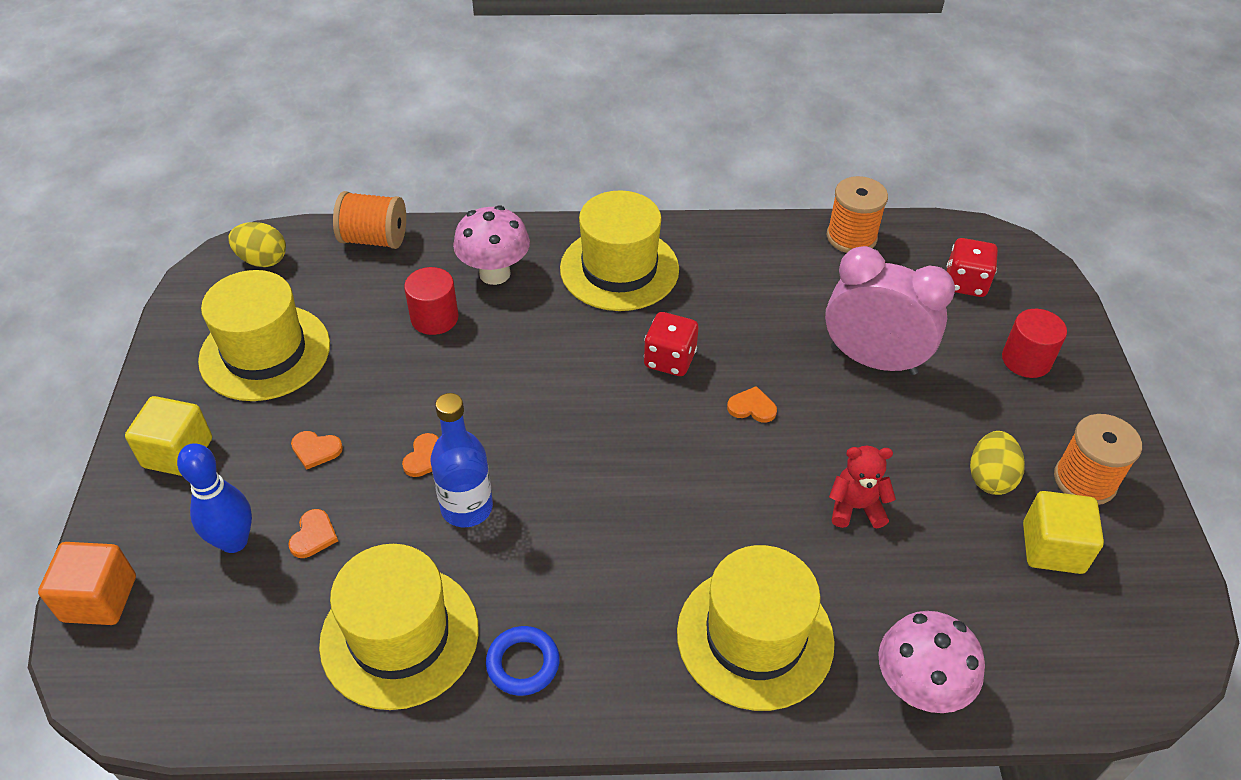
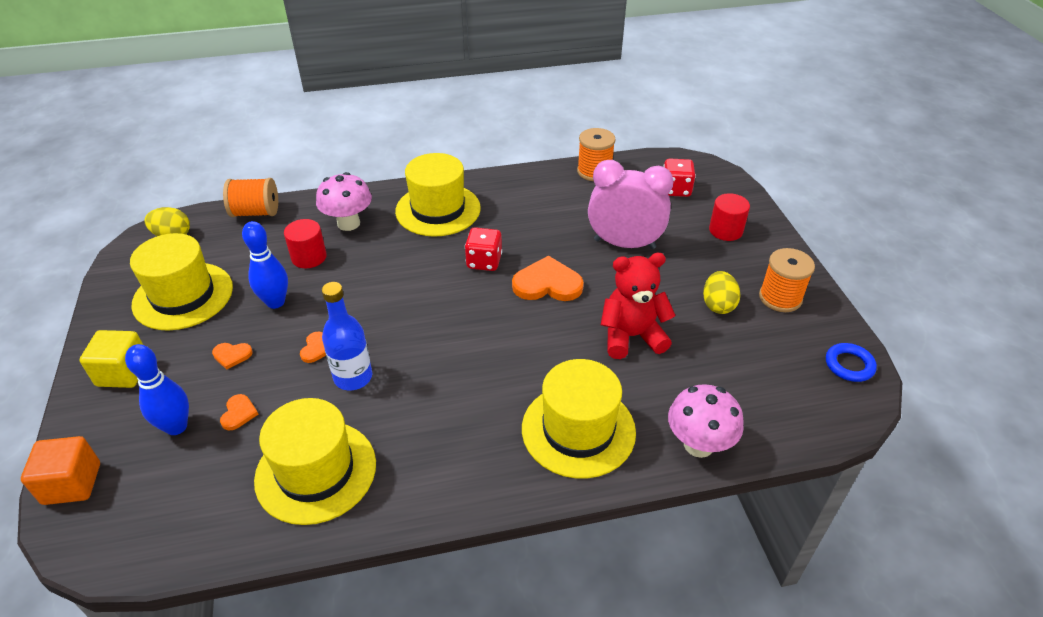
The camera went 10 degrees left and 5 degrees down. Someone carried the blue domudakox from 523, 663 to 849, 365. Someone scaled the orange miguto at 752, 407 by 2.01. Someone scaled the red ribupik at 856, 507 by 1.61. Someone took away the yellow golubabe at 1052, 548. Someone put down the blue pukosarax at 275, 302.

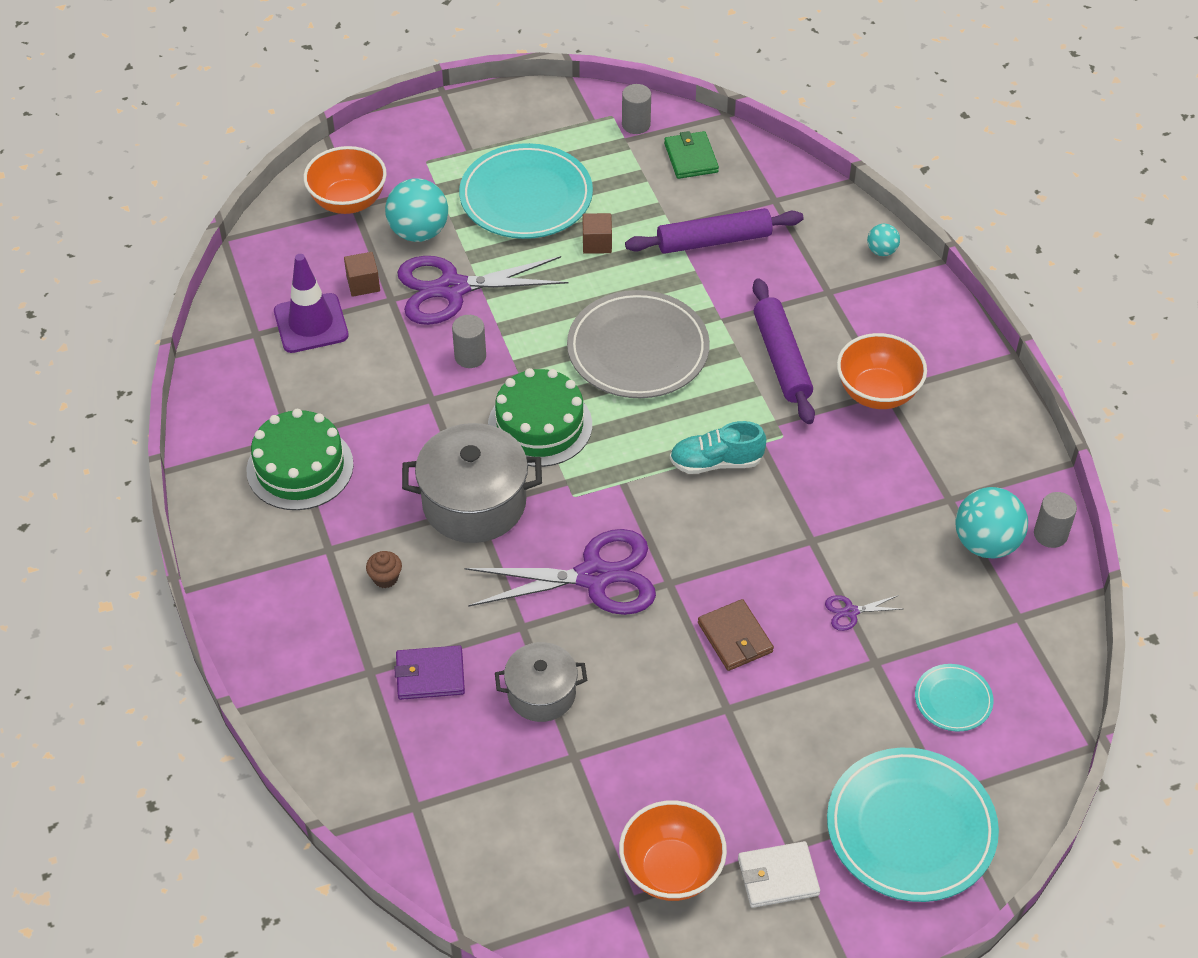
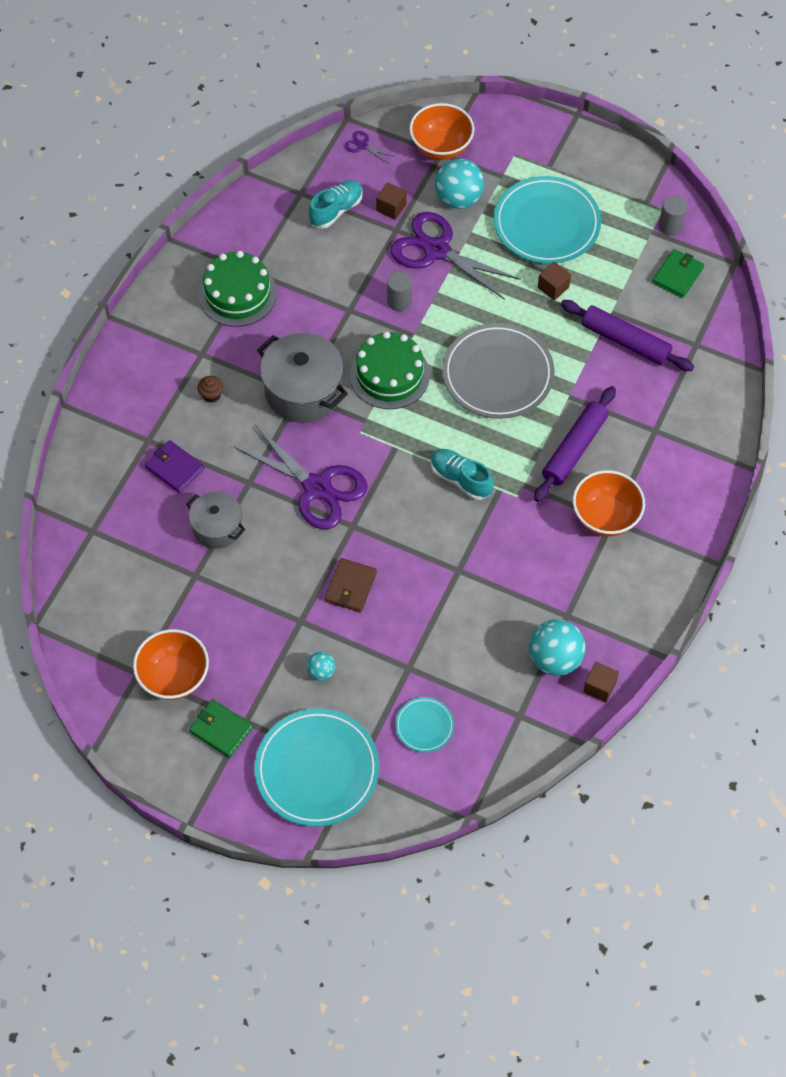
The camera went 45 degrees right and 10 degrees up. Someone swapped the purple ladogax at 311, 323 for the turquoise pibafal at 336, 210. Someone repainted the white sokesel at 778, 877, which became the green sokesel at 221, 729. Someone carried the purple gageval from 851, 612 to 362, 145. Someone carried the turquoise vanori from 881, 251 to 321, 672. Someone swapped the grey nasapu at 1050, 534 for the brown golubabe at 599, 687.

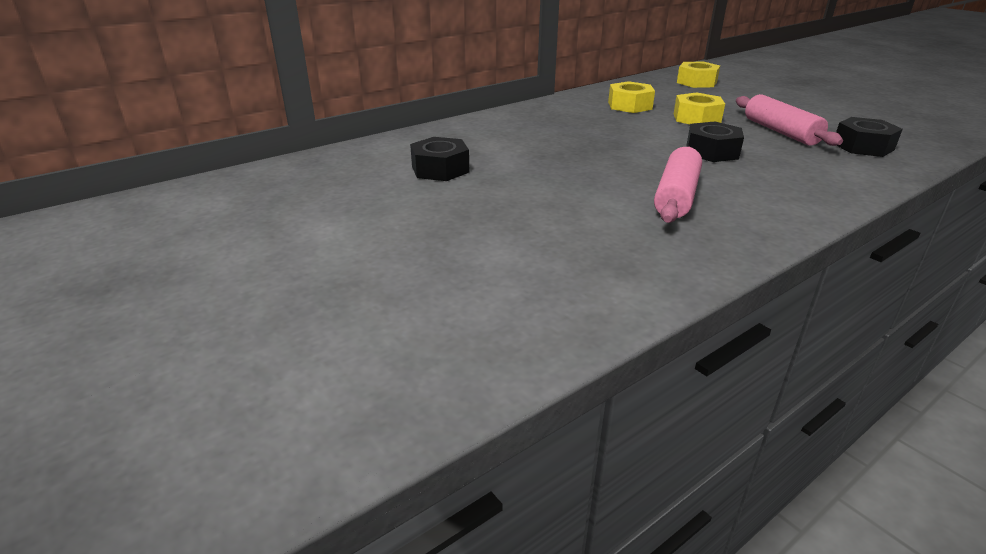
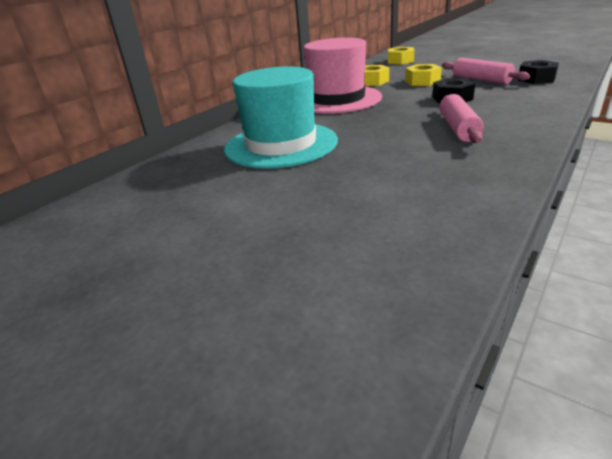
The camera went 15 degrees left and 0 degrees up. Someone swapped the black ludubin at 440, 169 for the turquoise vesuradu at 281, 145. Someone put down the pink vesuradu at 337, 99.

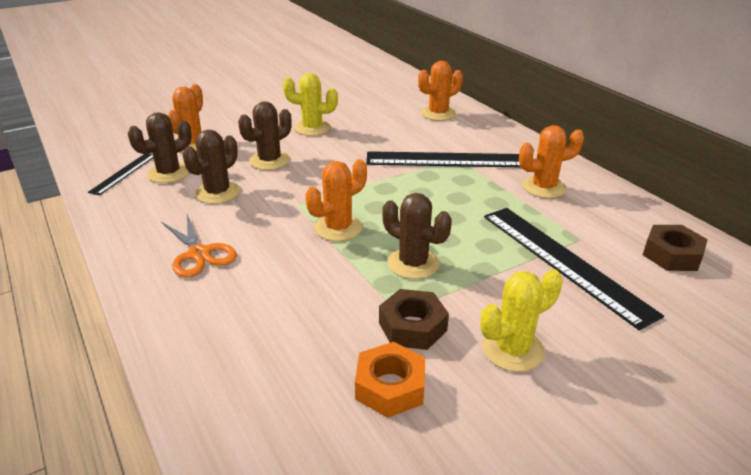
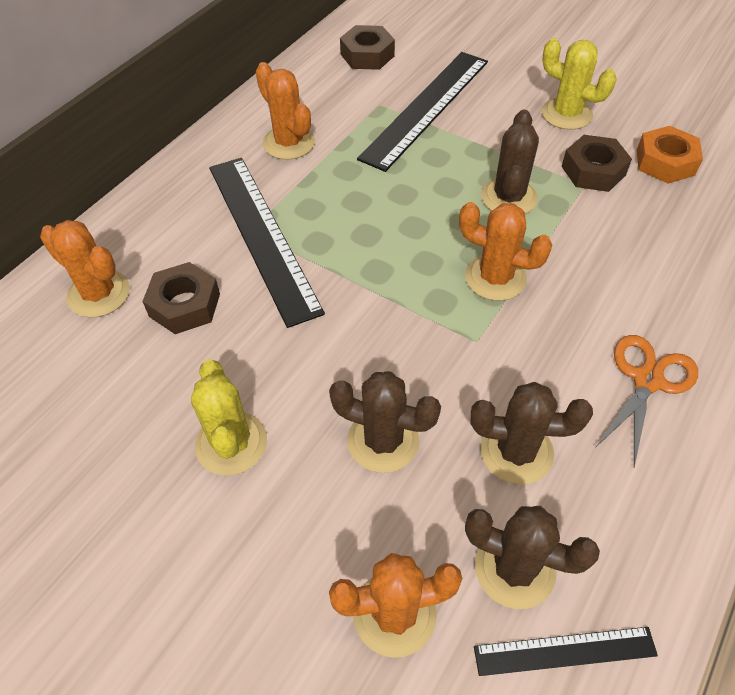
The camera went 115 degrees left and 20 degrees up. Someone put down the brown ludubin at 185, 305.

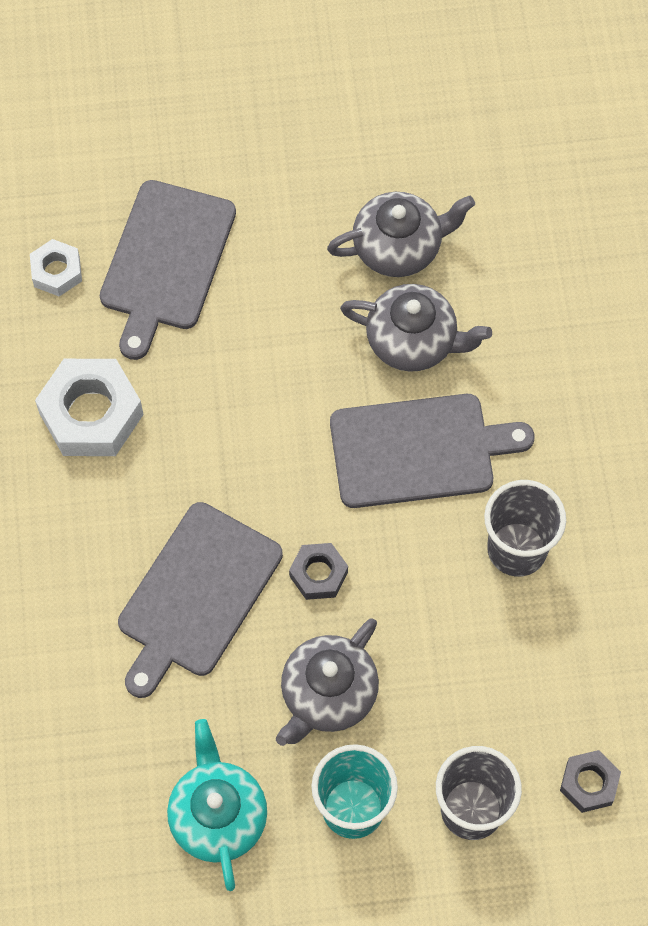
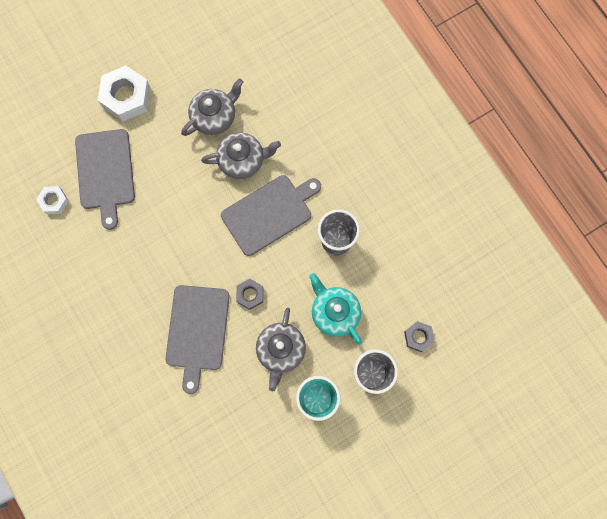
The camera went 25 degrees left and 10 degrees up. Someone carried the white ludubin from 91, 414 to 126, 97. Someone carried the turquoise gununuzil from 218, 816 to 334, 312.

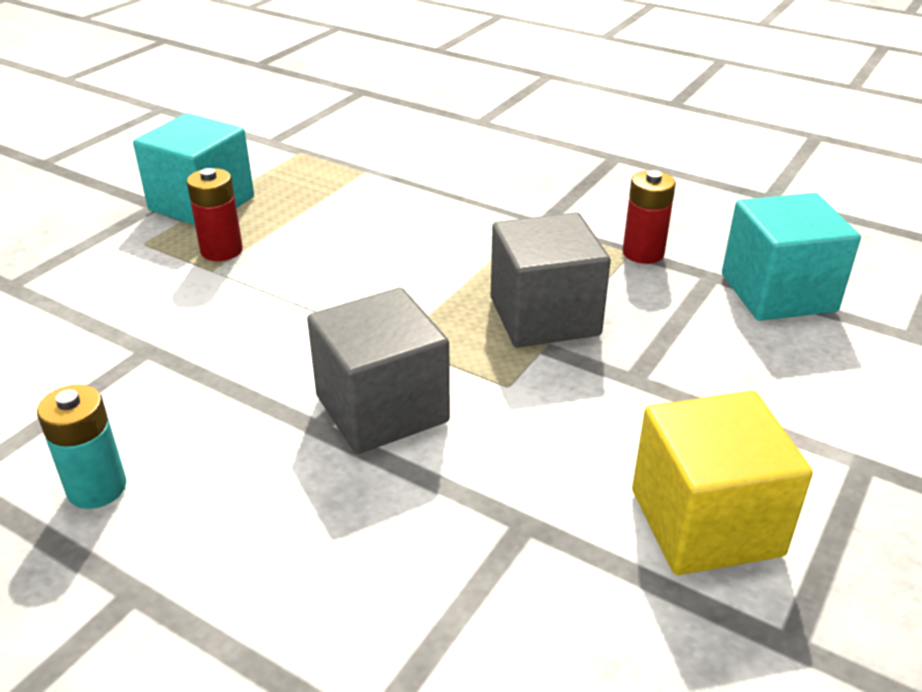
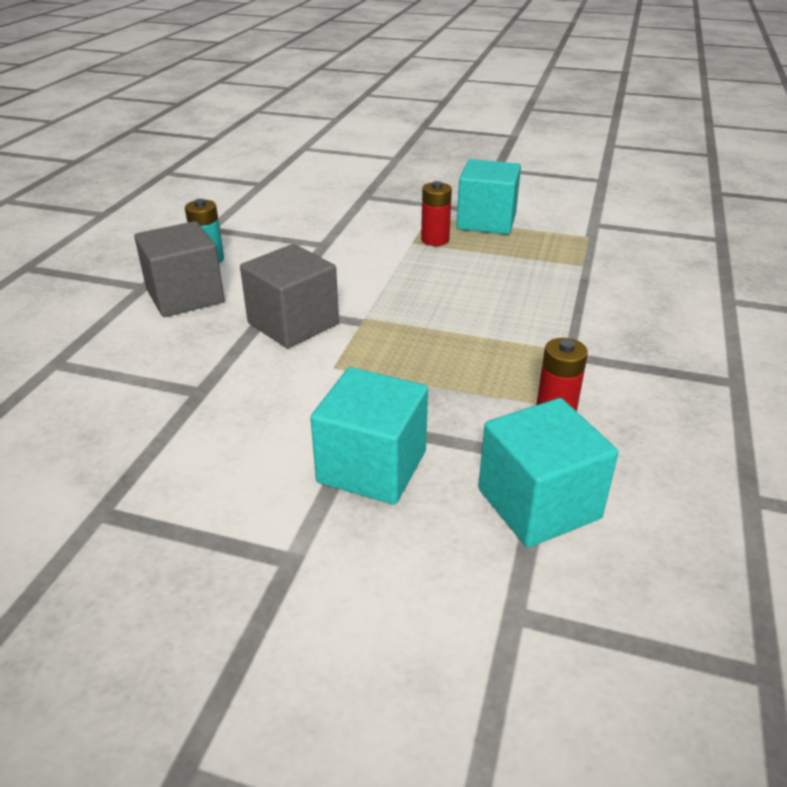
The camera went 75 degrees right and 0 degrees up. Someone carried the grey golubabe from 544, 316 to 185, 296. Someone took away the yellow golubabe at 706, 522. Someone put down the turquoise golubabe at 372, 467.

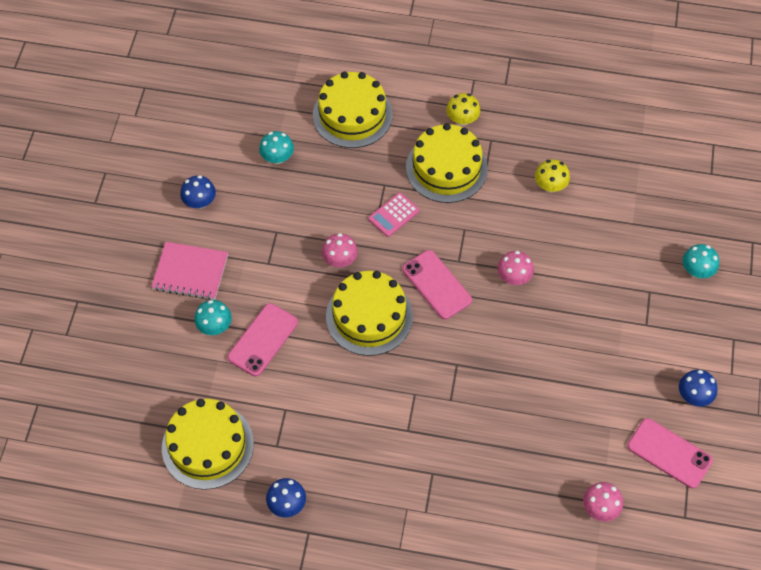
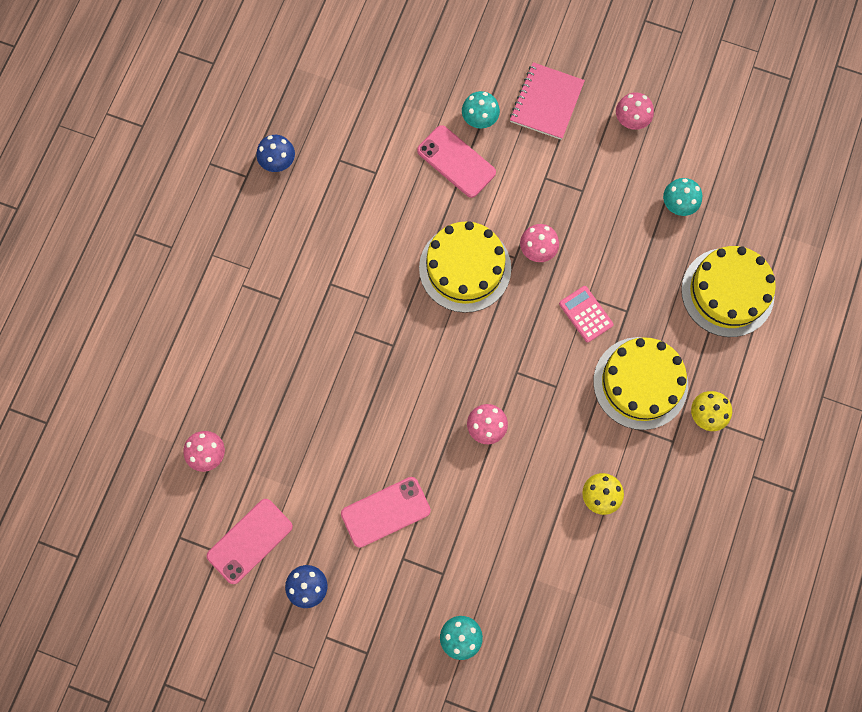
The camera went 100 degrees right and 15 degrees up. Someone took away the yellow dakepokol at 207, 445. Someone repainted the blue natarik at 200, 202, which became the pink natarik at 631, 120. Someone carried the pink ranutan from 436, 285 to 385, 512.

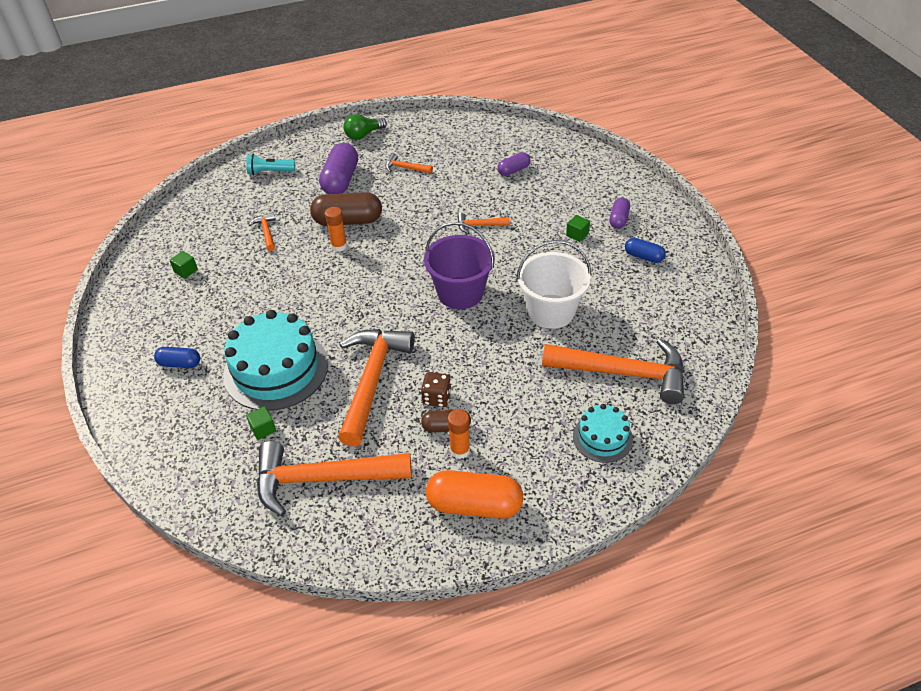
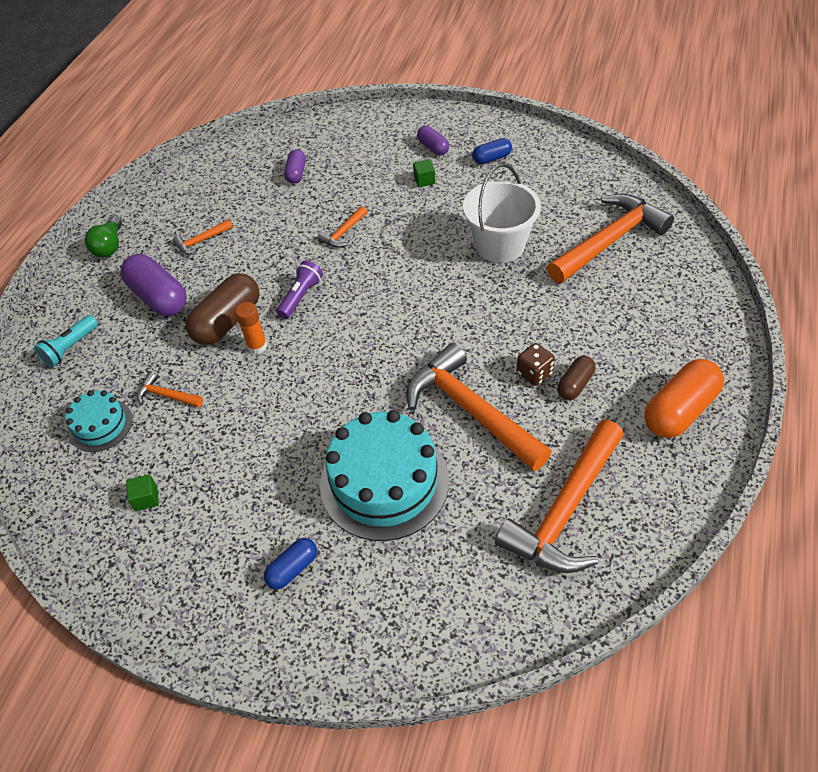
The camera went 50 degrees left and 5 degrees up. Someone took away the green golubabe at 263, 429. Someone took away the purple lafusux at 460, 293. Someone took away the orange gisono at 460, 450. Someone carried the turquoise dakepokol from 602, 437 to 100, 425. Someone put down the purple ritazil at 301, 296.

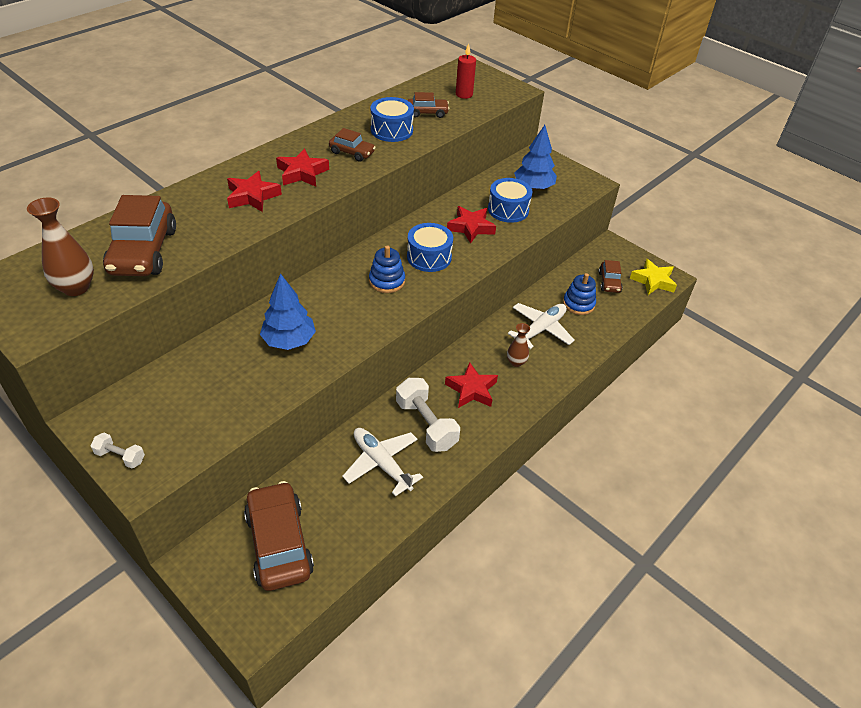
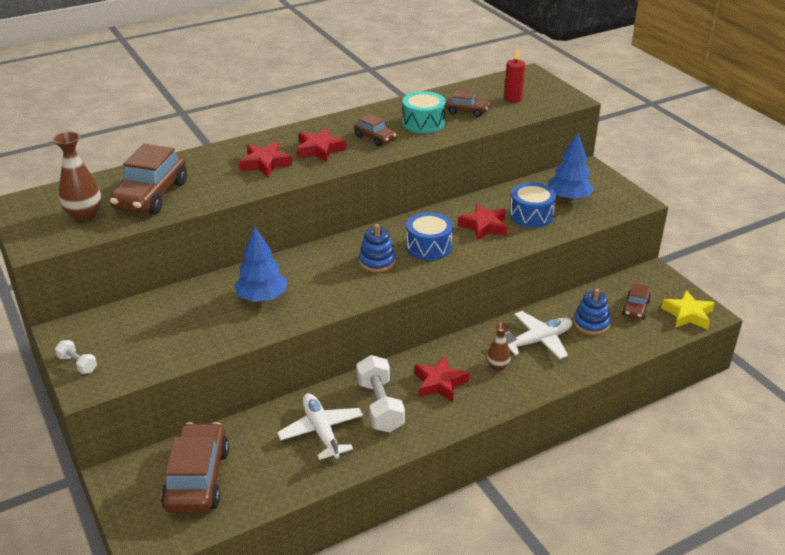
The camera went 20 degrees right and 10 degrees down. Someone repainted the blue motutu at 392, 130, which became the turquoise motutu at 423, 123.

